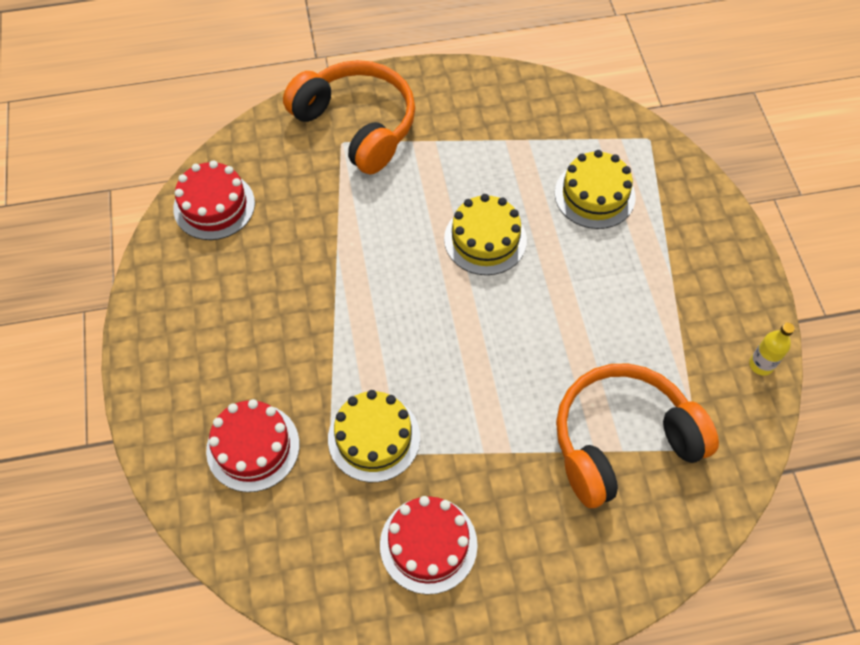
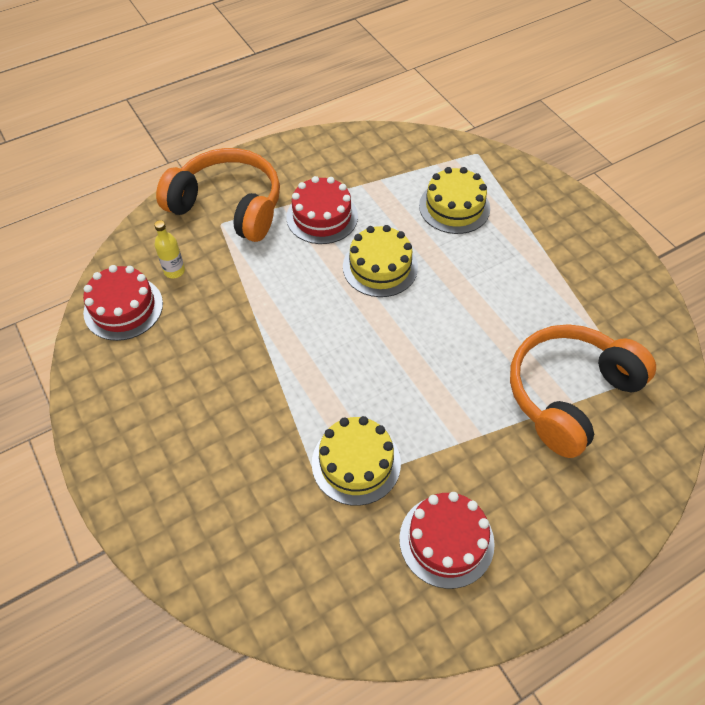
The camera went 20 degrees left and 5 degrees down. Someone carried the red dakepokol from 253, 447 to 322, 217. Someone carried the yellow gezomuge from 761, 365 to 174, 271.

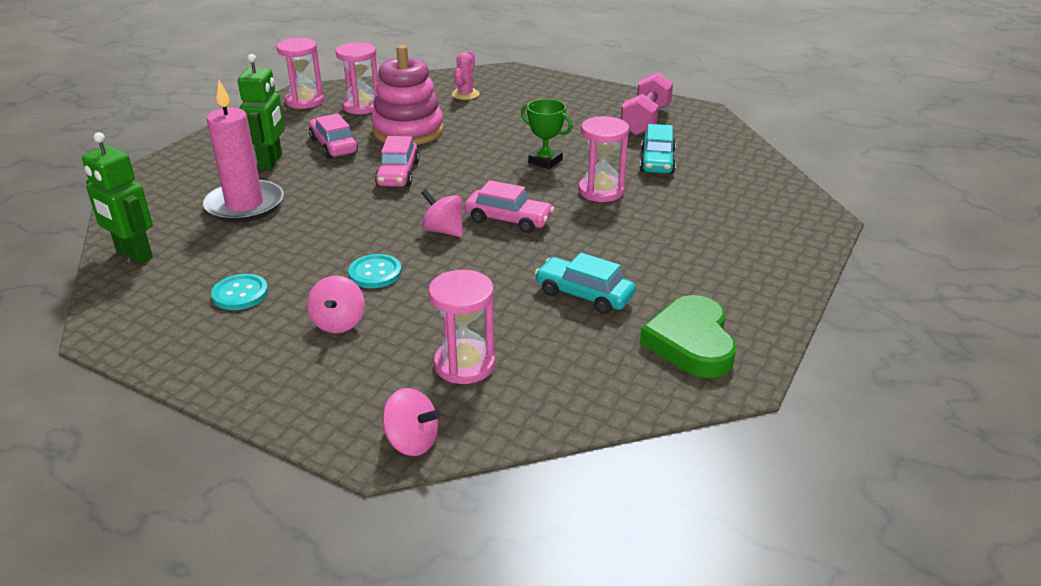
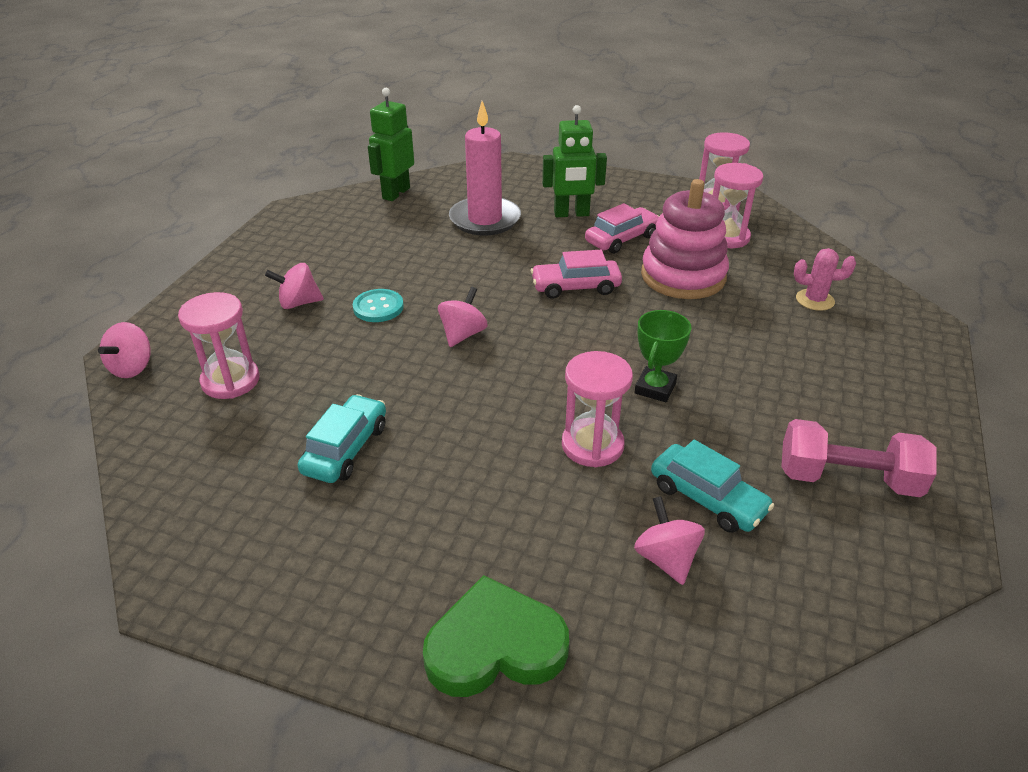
The camera went 80 degrees right and 5 degrees up. Someone took away the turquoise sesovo at 240, 294. Someone took away the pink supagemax at 508, 220. Someone rotated the turquoise supagemax at 657, 161 by 135 degrees counterclockwise. Someone carried the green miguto from 691, 342 to 495, 646. Someone put down the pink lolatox at 666, 558.

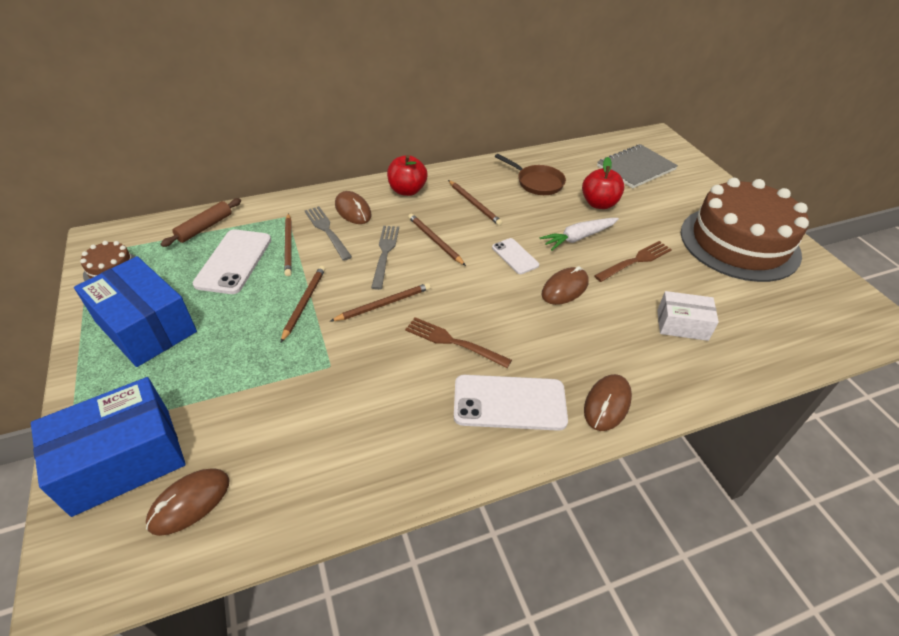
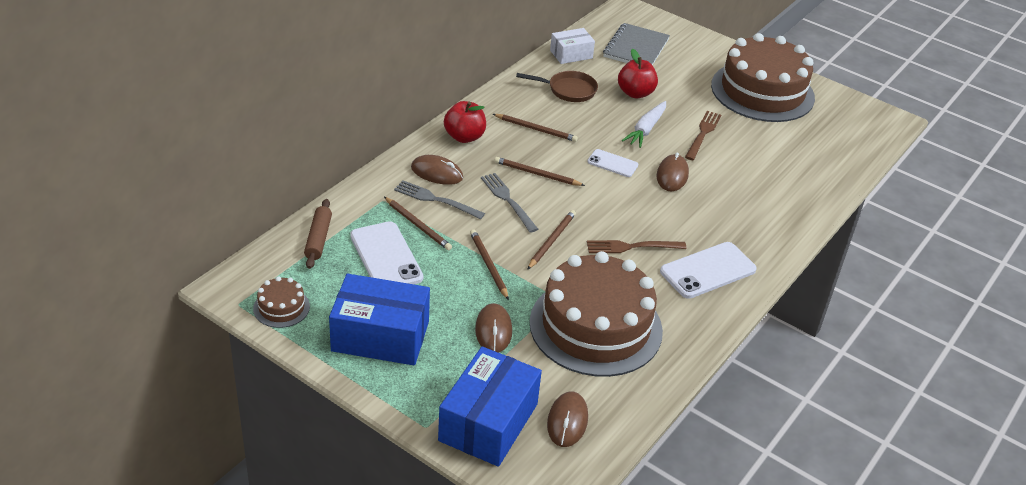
The camera went 35 degrees left and 5 degrees down. Someone carried the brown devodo from 607, 404 to 493, 330. Someone carried the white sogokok from 682, 325 to 571, 54. Someone put down the brown dakepokol at 595, 326.

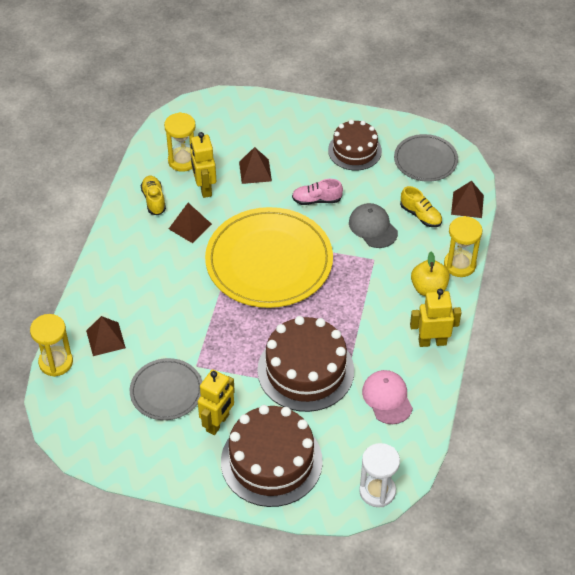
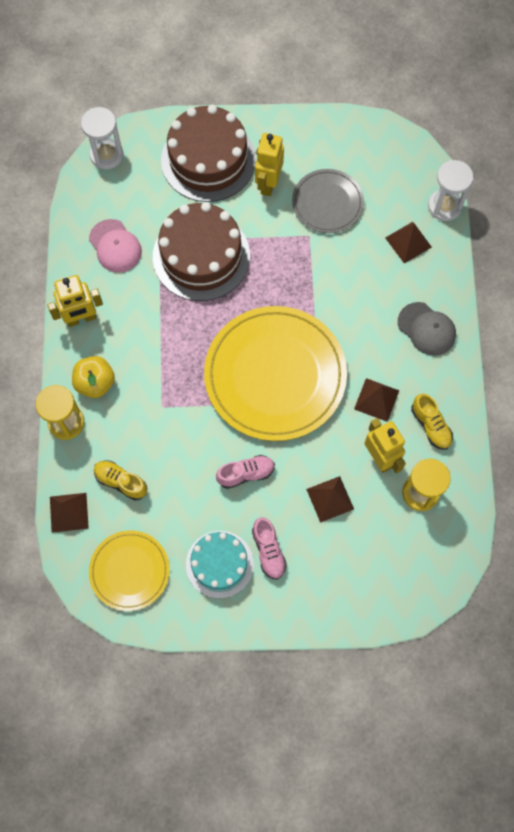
The camera went 165 degrees right and 20 degrees up. Someone repainted the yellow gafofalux at 56, 362, which became the white gafofalux at 444, 206. Someone repainted the brown dakepokol at 354, 150, which became the turquoise dakepokol at 219, 564. Someone carried the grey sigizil from 373, 227 to 426, 329. Someone repainted the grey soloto at 425, 160, which became the yellow soloto at 129, 571. Someone put down the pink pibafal at 268, 551.

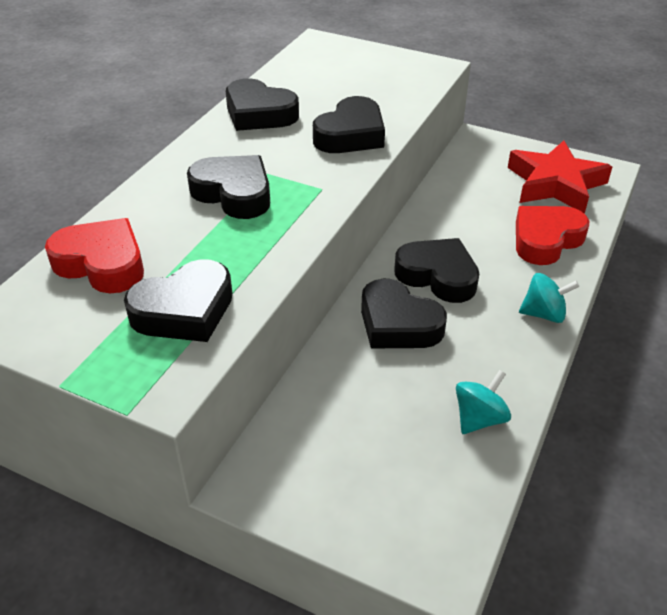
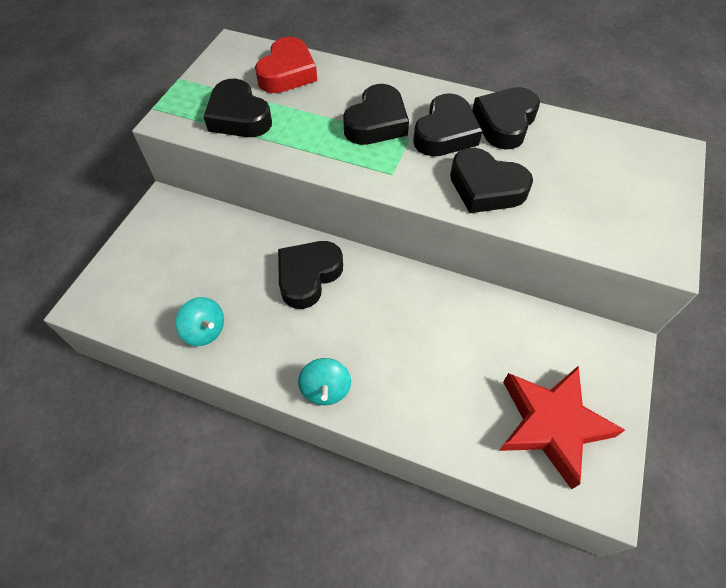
The camera went 85 degrees right and 15 degrees up. Someone carried the black miguto from 438, 276 to 445, 133. Someone took away the red miguto at 546, 240.

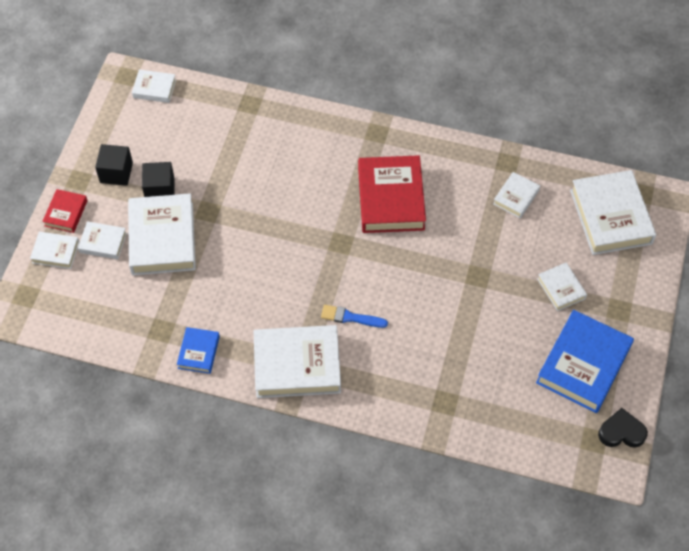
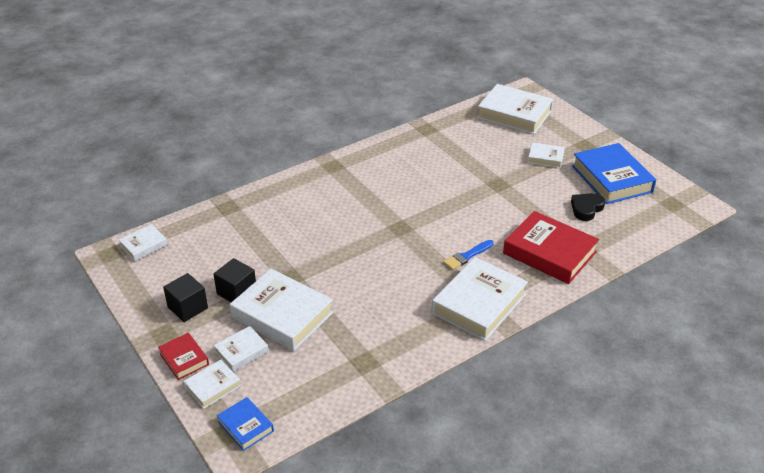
The camera went 50 degrees left and 20 degrees down. Someone carried the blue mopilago from 198, 352 to 245, 426. Someone carried the red mopilago from 391, 198 to 549, 253. Someone took away the white mopilago at 516, 197. Someone carried the black miguto from 621, 432 to 586, 209.

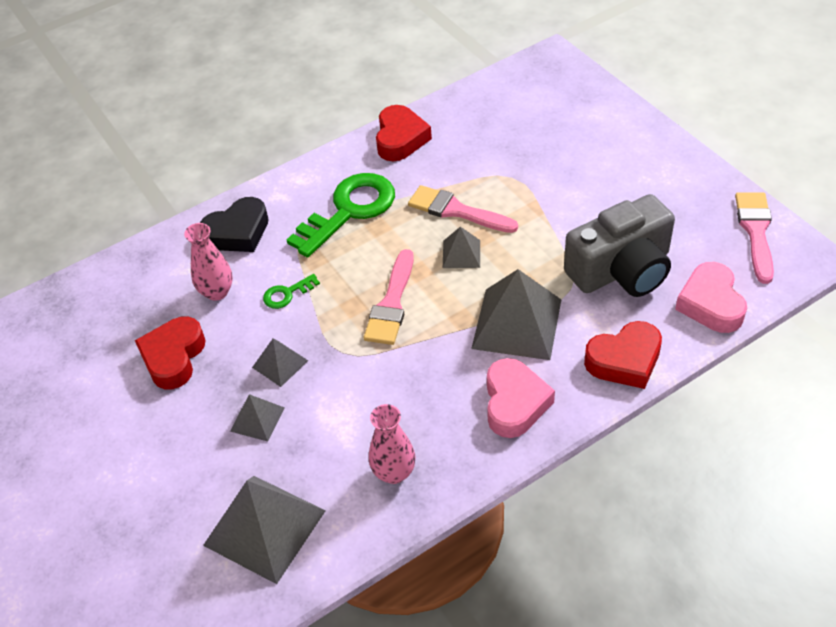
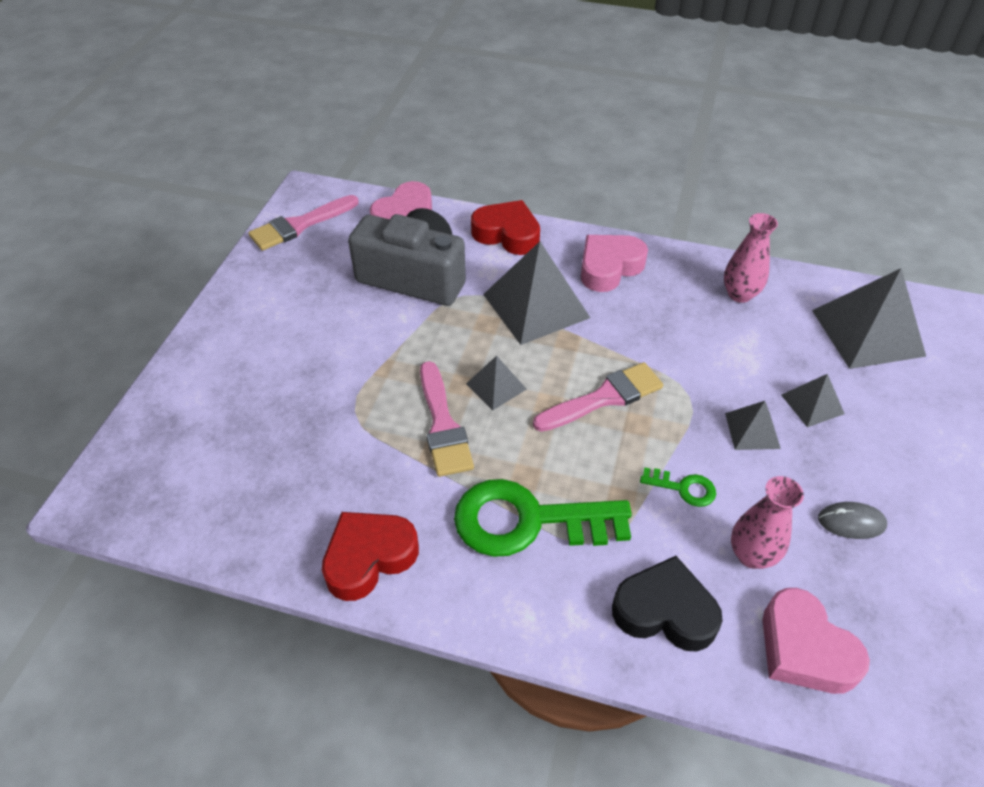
The camera went 135 degrees left and 0 degrees up. Someone swapped the red miguto at 173, 357 for the grey devodo at 851, 522. Someone put down the pink miguto at 804, 649.

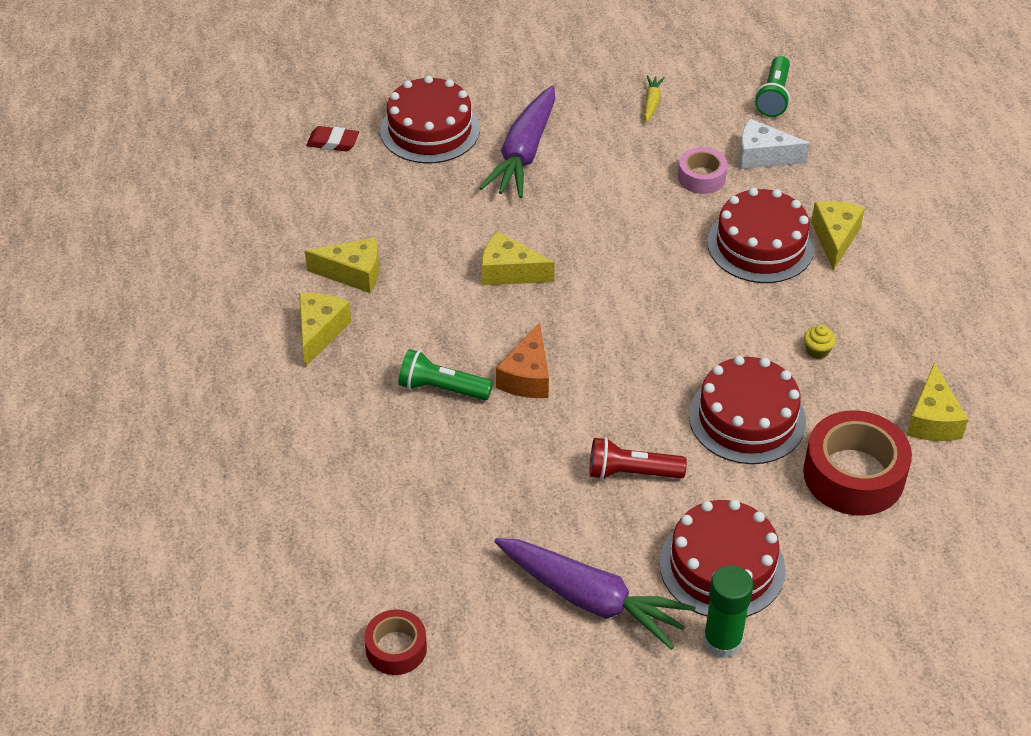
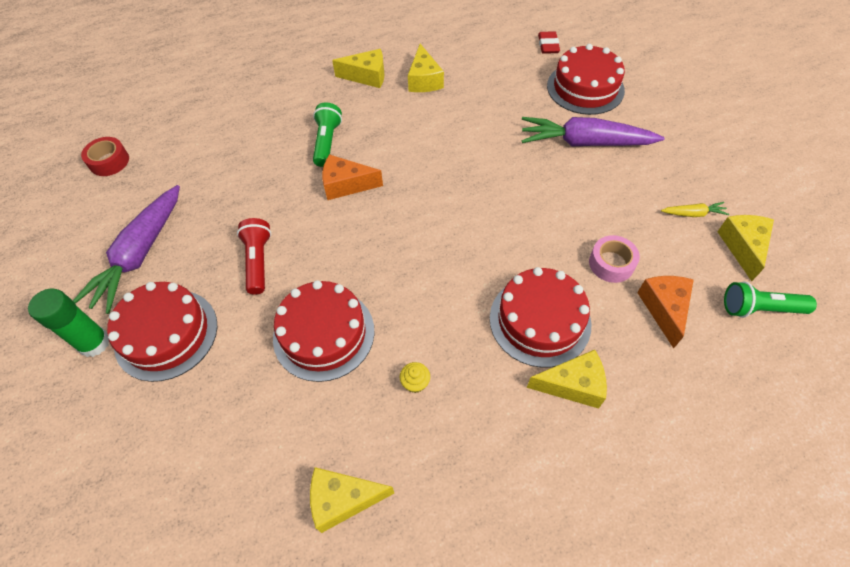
The camera went 80 degrees right and 10 degrees up. Someone carried the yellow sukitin from 509, 272 to 743, 247. Someone repainted the white sukitin at 762, 156, which became the orange sukitin at 664, 309. Someone took away the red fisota at 853, 475.

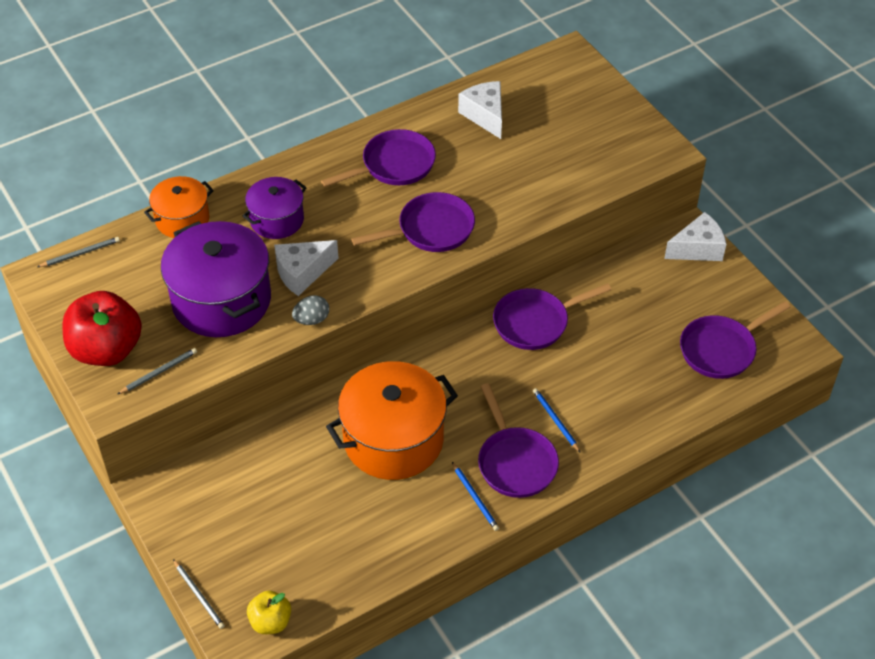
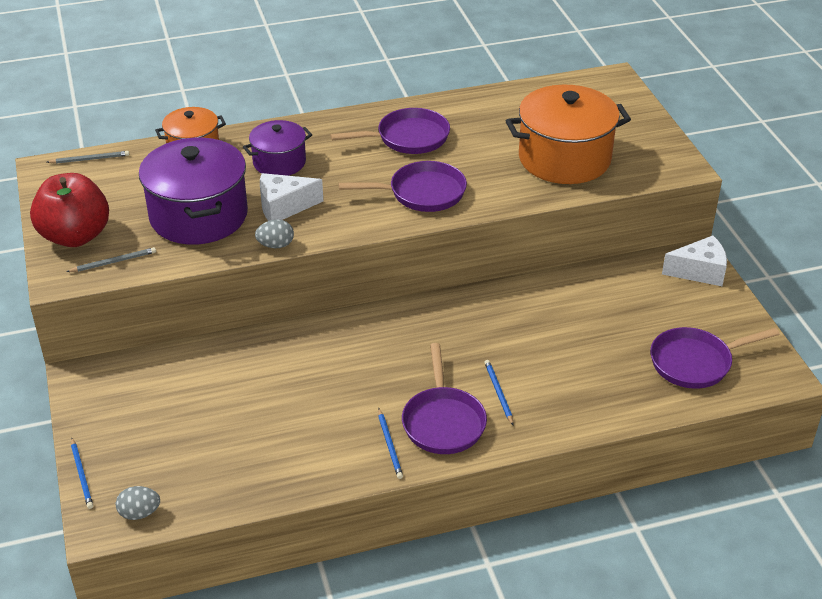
The camera went 15 degrees right and 10 degrees down. Someone repainted the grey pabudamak at 199, 595, which became the blue pabudamak at 81, 475. Someone swapped the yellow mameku at 270, 622 for the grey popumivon at 139, 513. Someone carried the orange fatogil from 393, 439 to 564, 158. Someone took away the white sukitin at 485, 115. Someone took away the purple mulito at 535, 322.

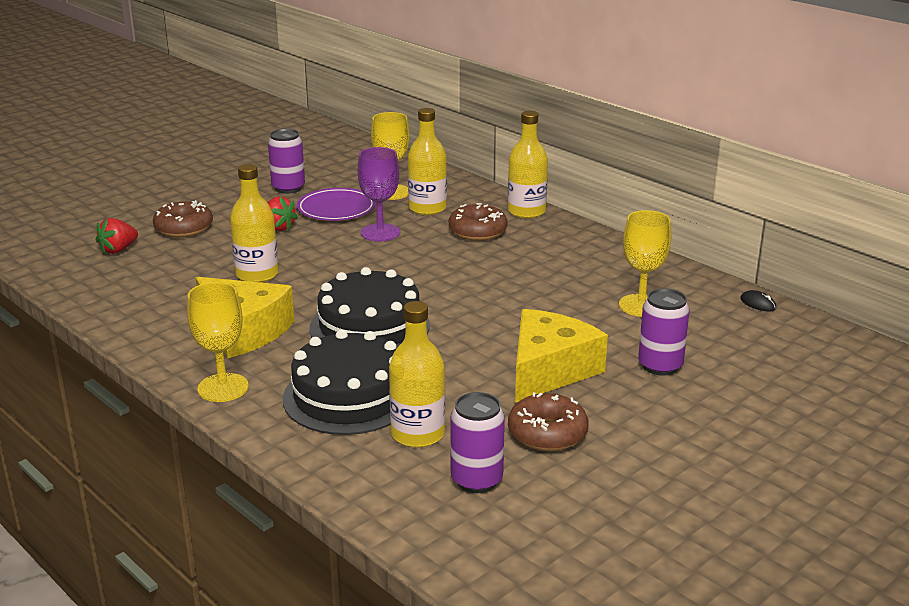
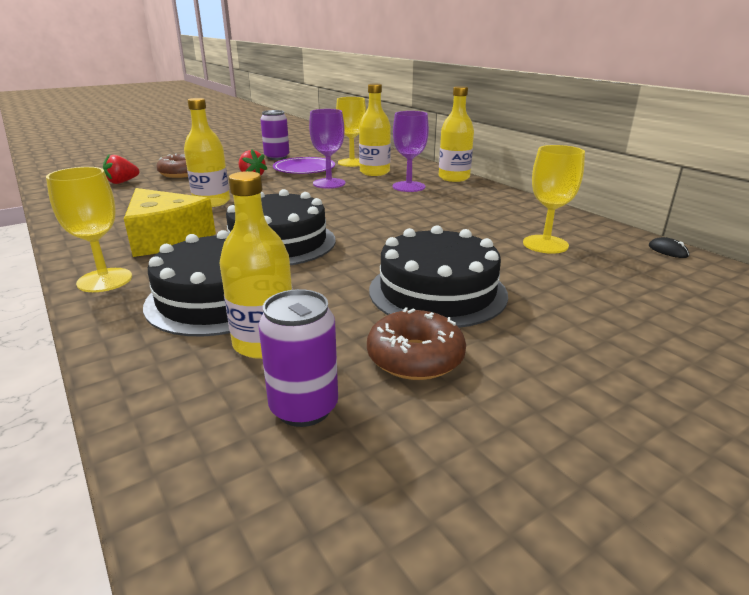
The camera went 10 degrees right and 0 degrees up. Someone swapped the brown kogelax at 477, 231 for the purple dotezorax at 408, 187. Someone swapped the yellow sukitin at 549, 370 for the black dakepokol at 437, 291. Someone took away the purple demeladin at 660, 366.

